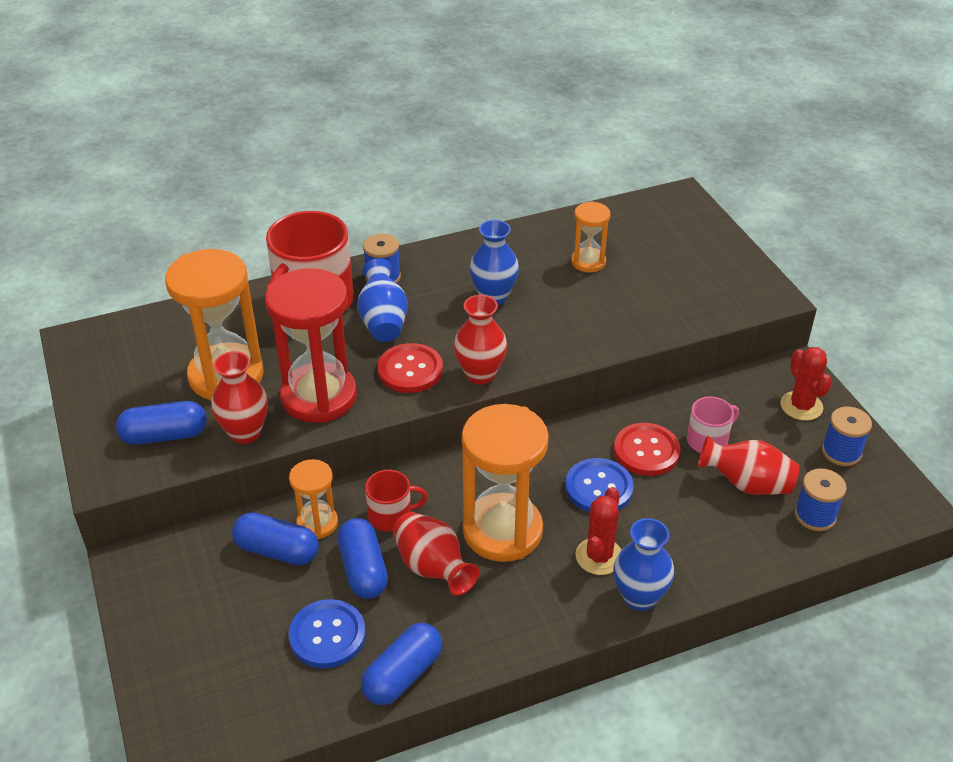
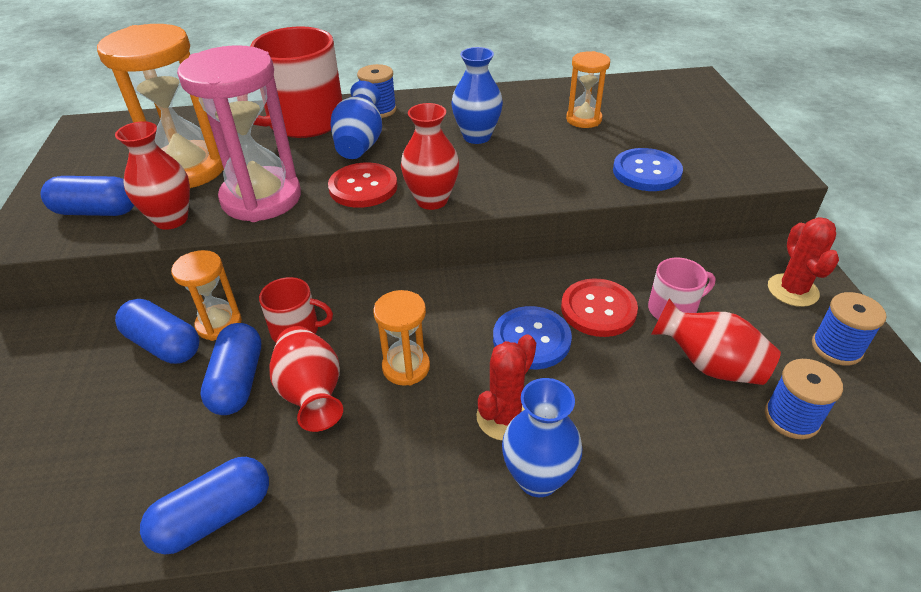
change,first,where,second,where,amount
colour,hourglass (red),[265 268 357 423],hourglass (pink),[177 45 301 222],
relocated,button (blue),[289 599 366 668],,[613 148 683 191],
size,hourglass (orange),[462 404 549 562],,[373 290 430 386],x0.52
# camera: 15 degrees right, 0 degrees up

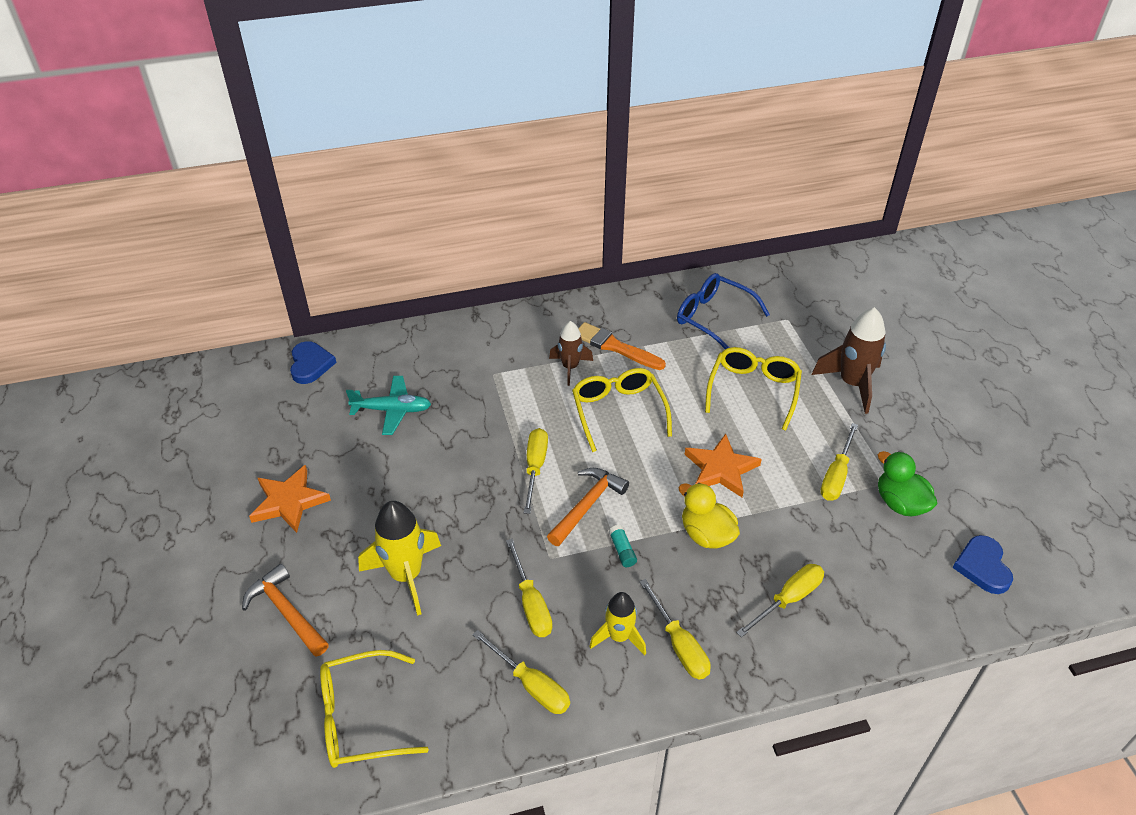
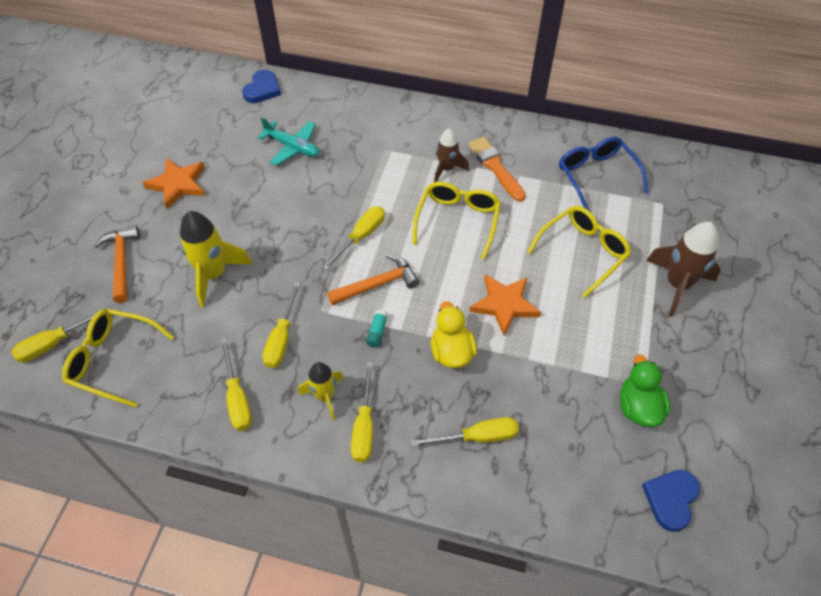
change,first,where,second,where,amount
relocated,screwdriver (yellow),[820 423 858 501],,[12 306 112 362],
# camera: 30 degrees right, 10 degrees up

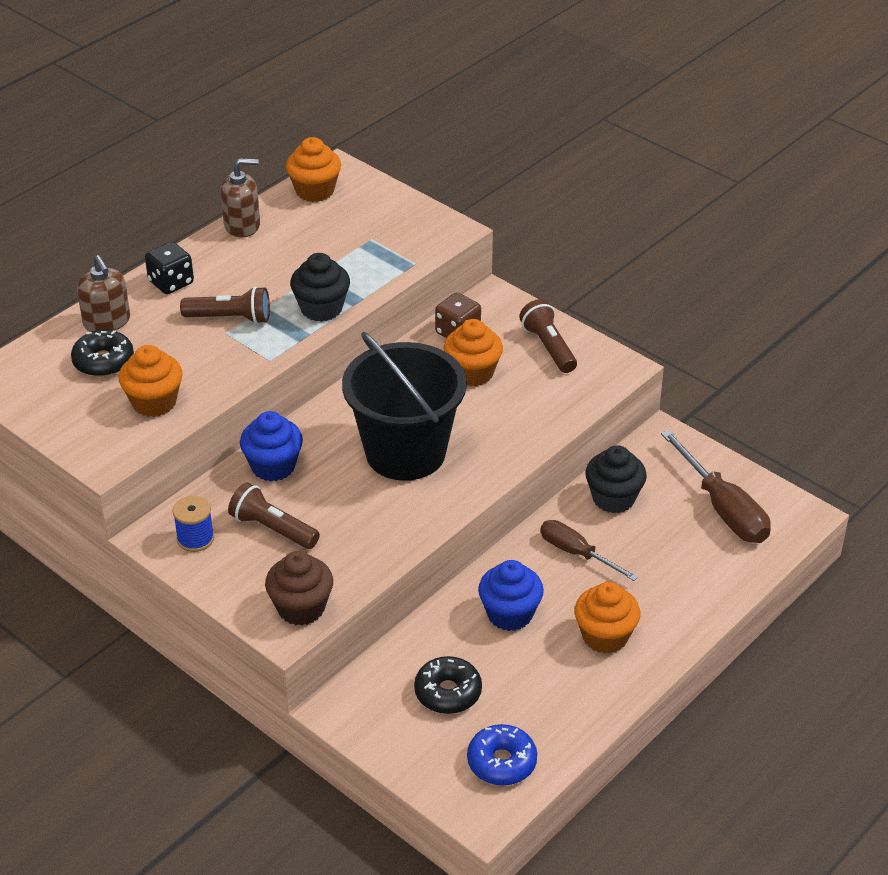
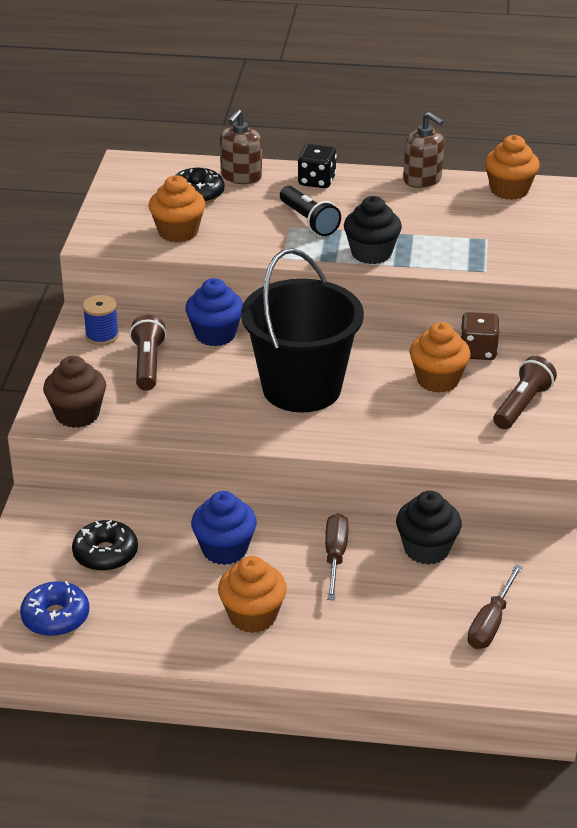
change,first,where,second,where,amount
colour,flashlight (brown),[180 286 270 324],flashlight (black),[280 186 341 236],
size,screwdriver (brown),[661 430 771 543],,[468 564 522 649],x0.65
# camera: 55 degrees right, 5 degrees down

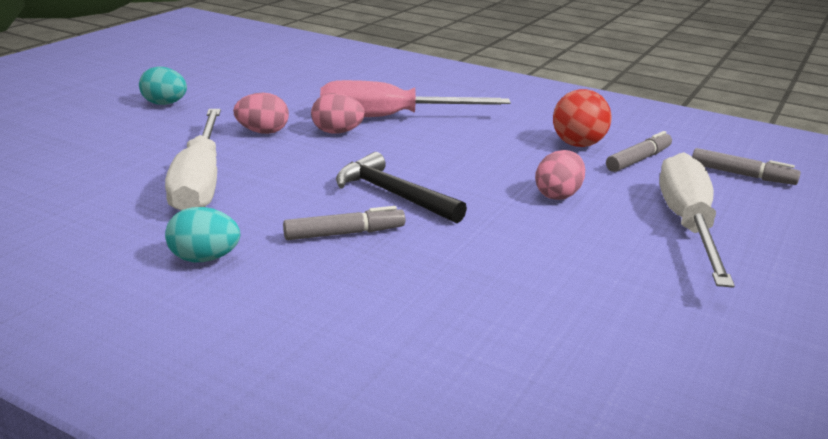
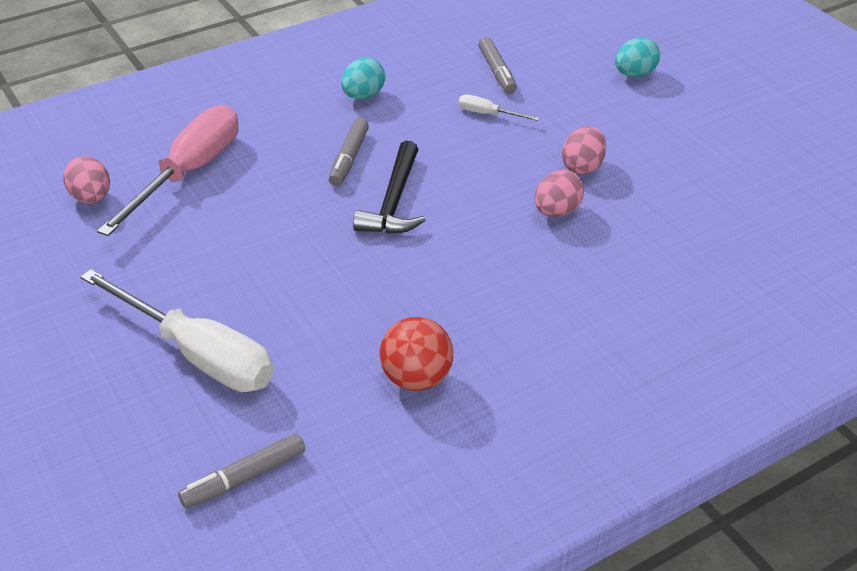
change,first,where,second,where,amount
relocated,egg (turquoise),[139 66 187 105],,[615 38 660 77],
size,screwdriver (white),[165 109 221 211],,[458 95 539 121],x0.43
relocated,screwdriver (pink),[320 80 511 117],,[97 105 239 236],
spun,hammer (black),[336 152 467 224],,[353 141 425 234],120 degrees clockwise
relocated,egg (pink),[535 150 585 200],,[63 156 110 204],
relocated,marker (grey),[606 131 672 172],,[478 37 517 94],
# camera: 120 degrees right, 15 degrees up

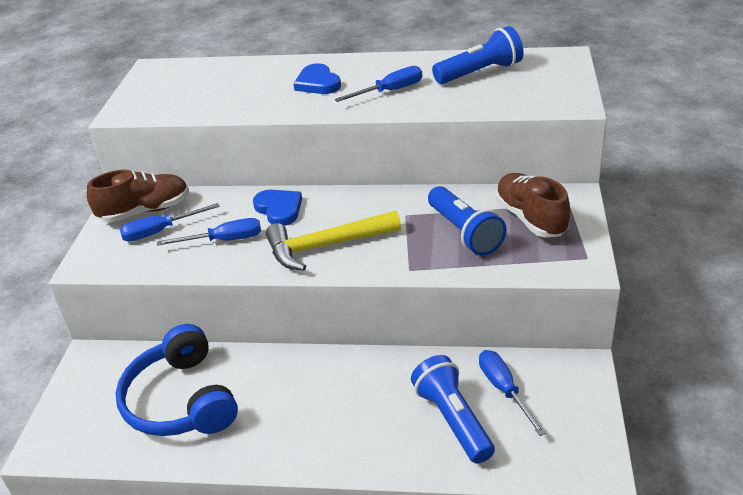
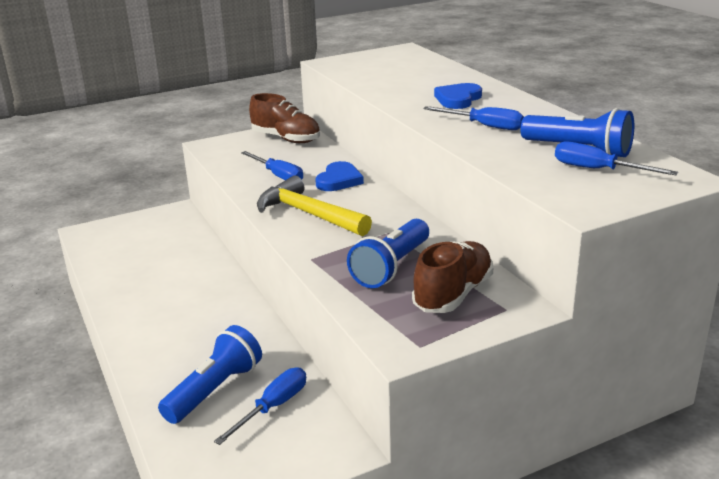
change,first,where,second,where,amount
missing,headphones (blue),[115 324 238 436],,,
relocated,screwdriver (blue),[119 203 220 242],,[555 141 678 175],
# camera: 55 degrees right, 10 degrees down

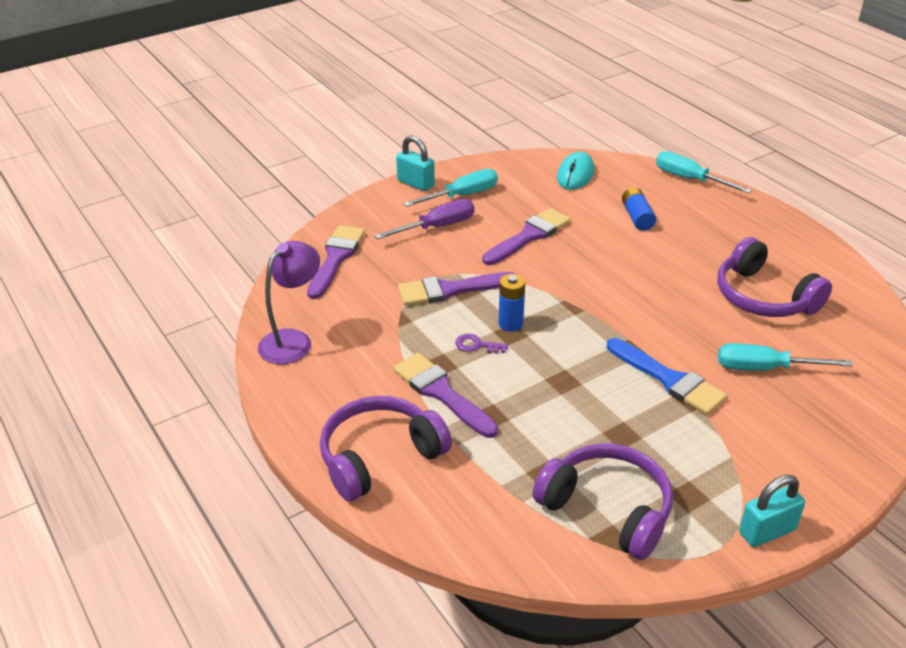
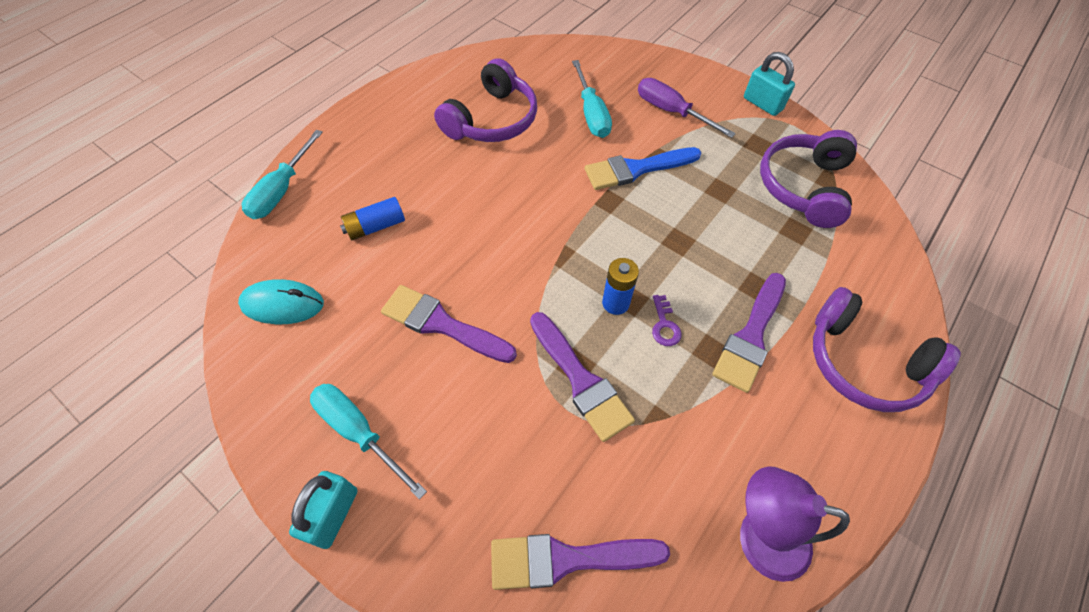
change,first,where,second,where,amount
relocated,screwdriver (purple),[374 199 474 239],,[638 78 736 138],
spun,brush (blue),[607 338 727 415],,[585 147 701 190],135 degrees counterclockwise
# camera: 110 degrees left, 20 degrees up

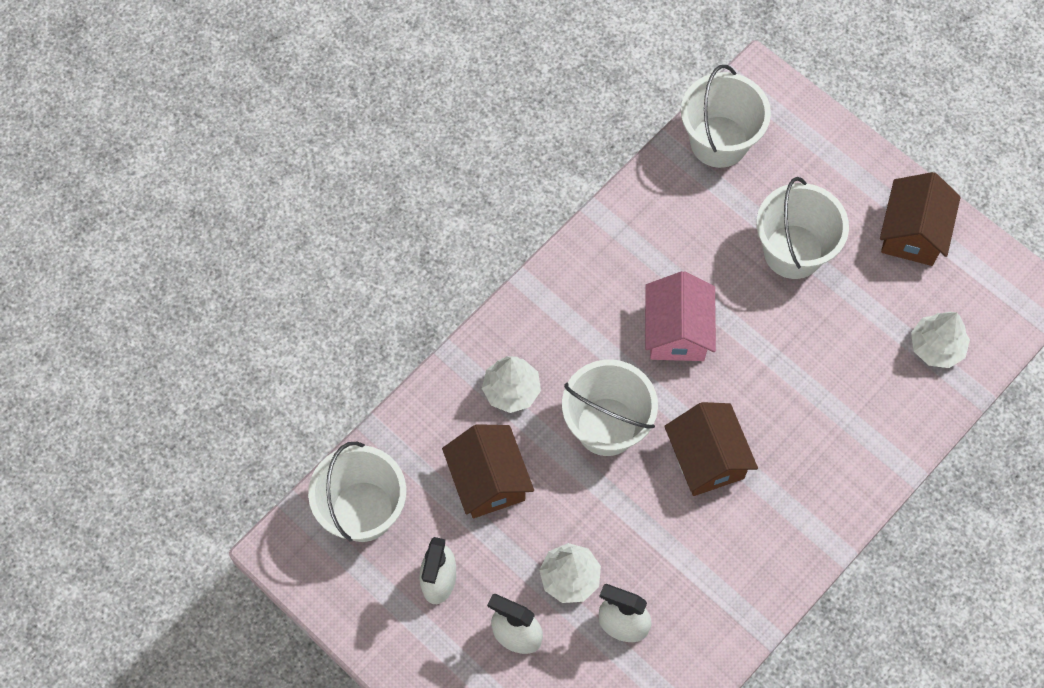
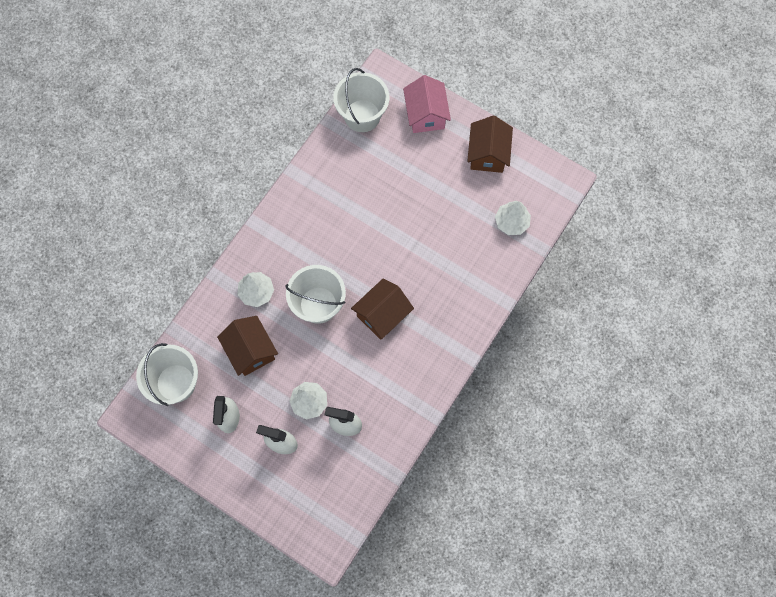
change,first,where,second,where,amount
relocated,house (pink),[645 271 716 361],,[403 75 451 133],
spun,house (brown),[664 402 758 496],,[351 278 414 340],75 degrees clockwise
missing,bucket (white),[756 177 849 279],,,
# camera: 10 degrees left, 5 degrees up

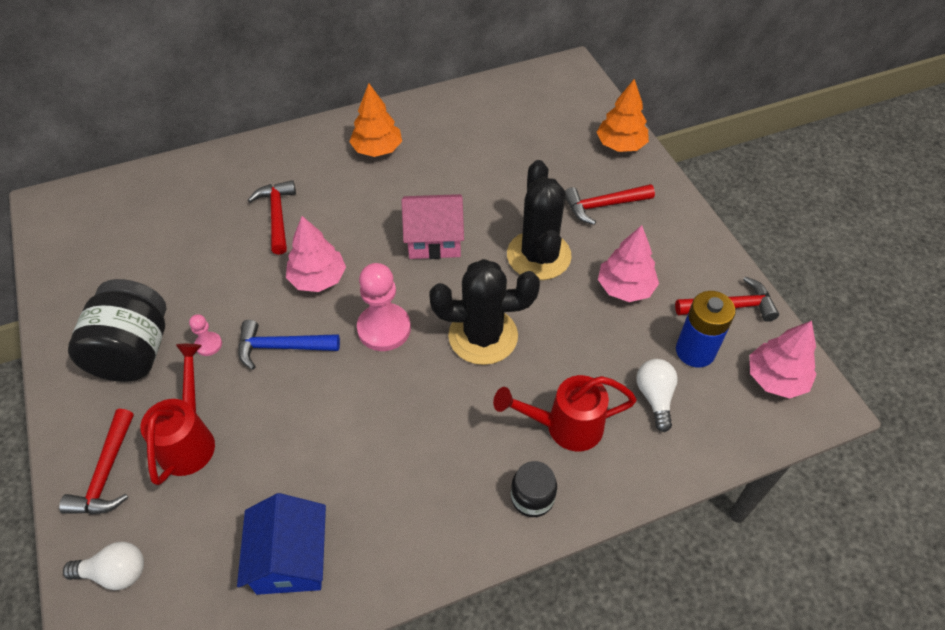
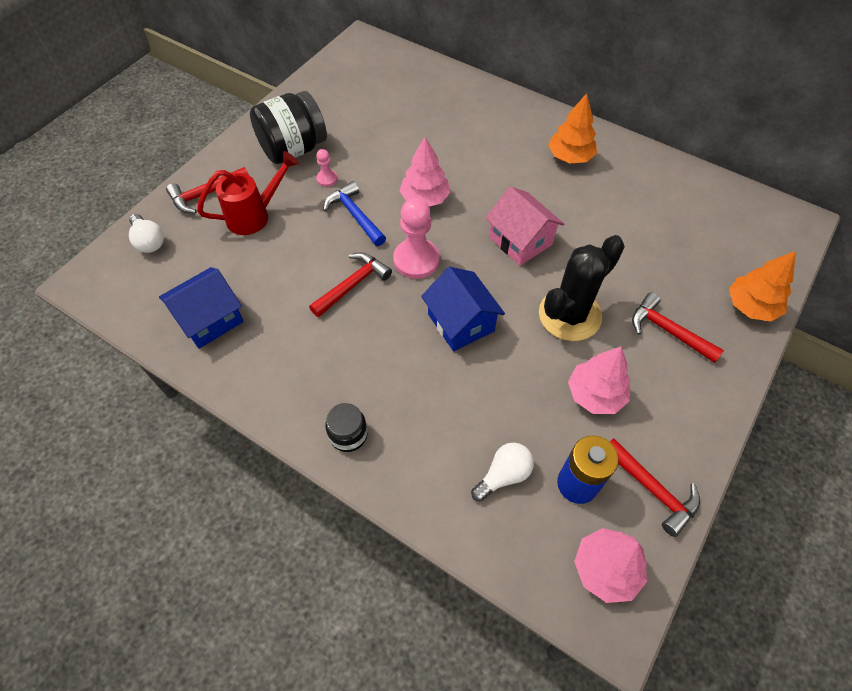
change,first,where,second,where,amount
relocated,hammer (red),[248 180 296 255],,[309 252 392 317],
exchanged,cactus (black),[430 259 540 365],house (blue),[421 267 505 351],
missing,watering can (red),[493 375 637 451],,,
# camera: 55 degrees right, 5 degrees up

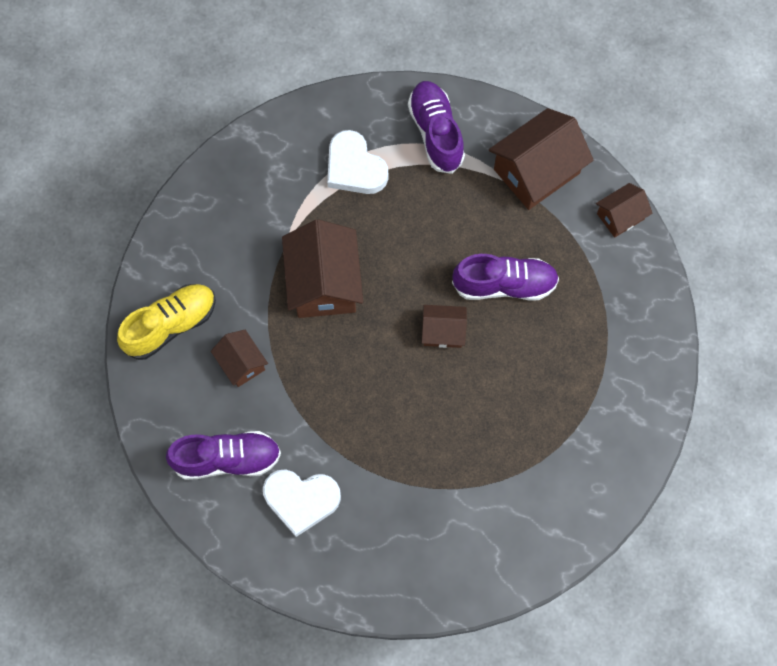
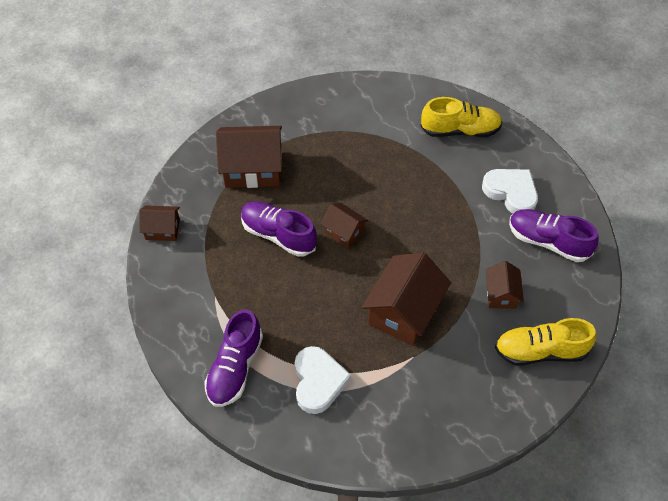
change,first,where,second,where,amount
relocated,house (brown),[489 108 594 210],,[216 126 282 188],
appeared,,,shoe (yellow),[420 97 502 137],
# camera: 145 degrees left, 15 degrees down

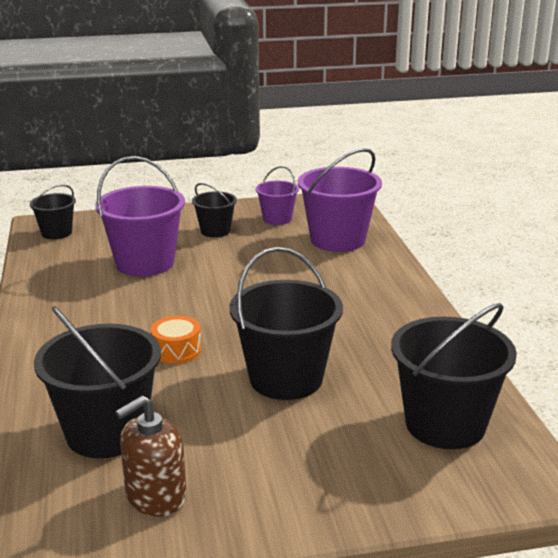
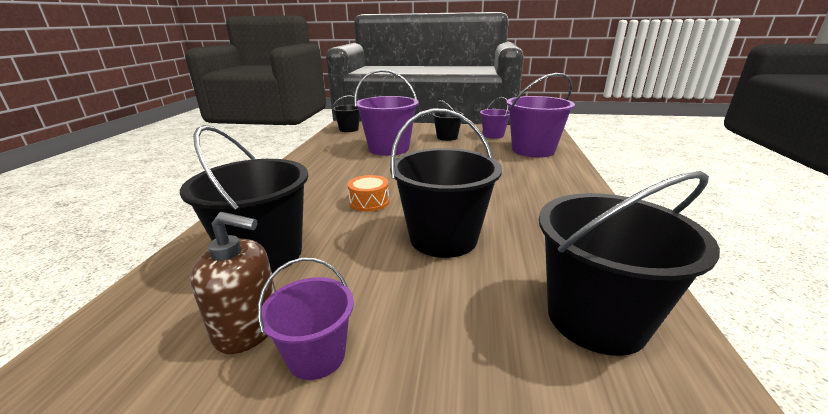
change,first,where,second,where,amount
spun,soap dispenser (brown),[115 396 187 517],,[190 212 276 354],150 degrees counterclockwise
appeared,,,bucket (purple),[258 258 354 380],
# camera: 20 degrees right, 0 degrees up

